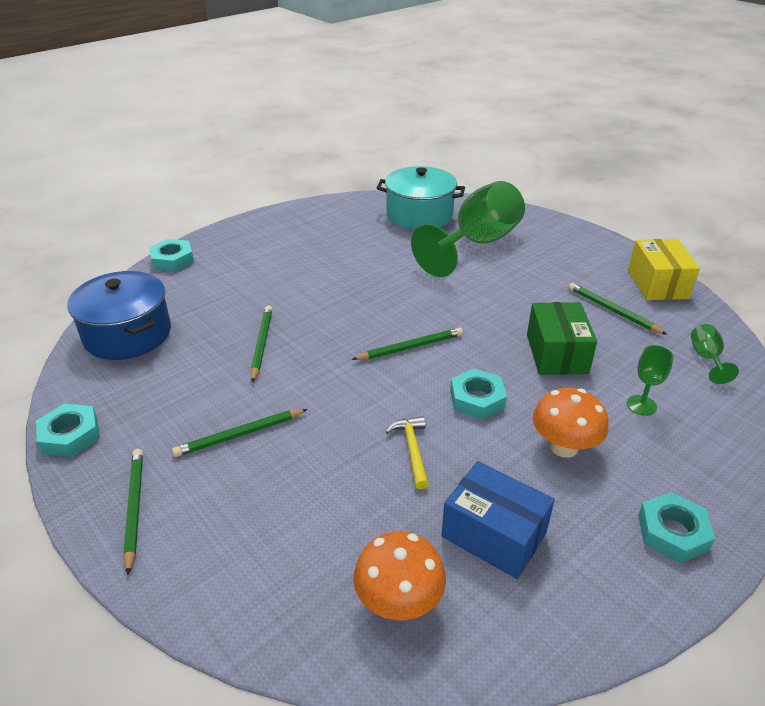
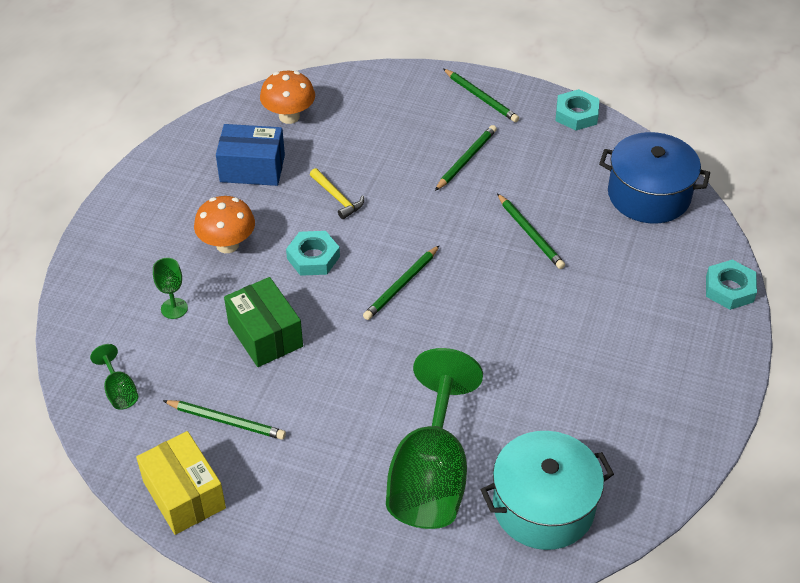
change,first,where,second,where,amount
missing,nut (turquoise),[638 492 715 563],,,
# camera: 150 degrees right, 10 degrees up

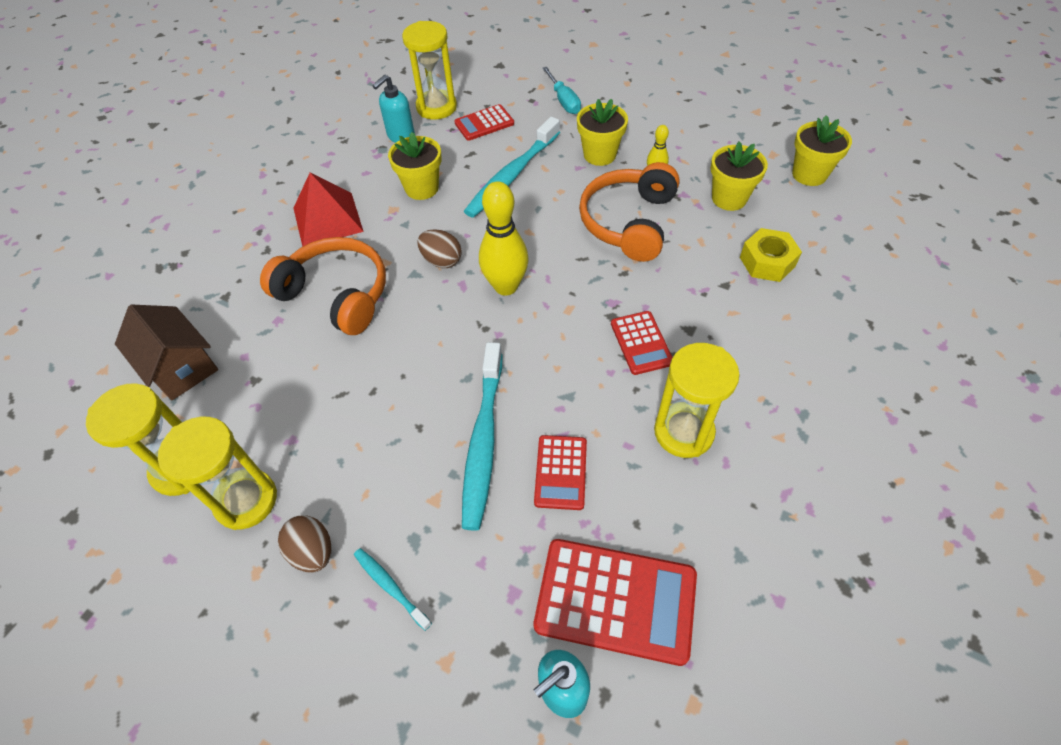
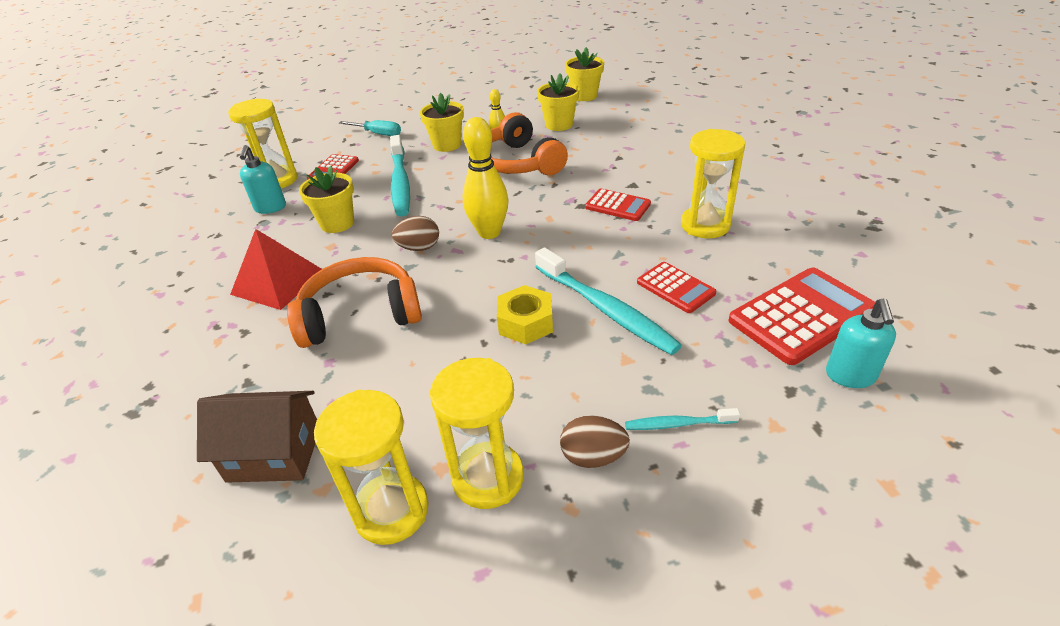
change,first,where,second,where,amount
relocated,nut (yellow),[740 228 802 282],,[497 285 553 344],
# camera: 45 degrees left, 15 degrees down

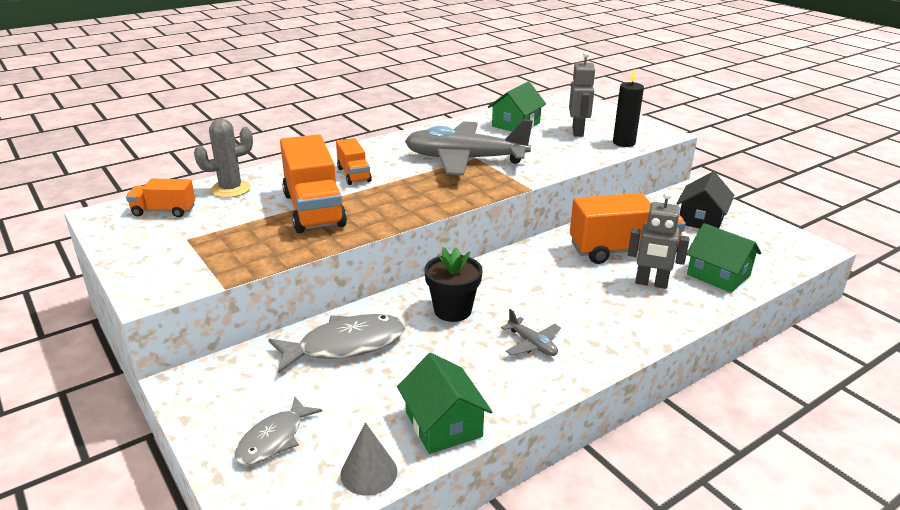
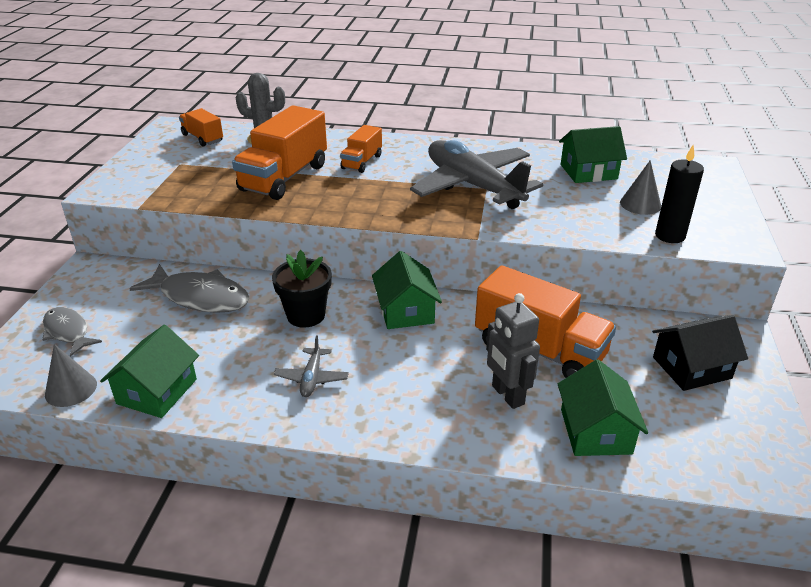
change,first,where,second,where,amount
spun,fish (grey),[234 396 322 465],,[42 307 102 357],60 degrees clockwise
exchanged,robot (grey),[569 51 596 137],cone (grey),[620 160 661 215],
appeared,,,house (green),[372 251 442 329],
# camera: 45 degrees right, 5 degrees up

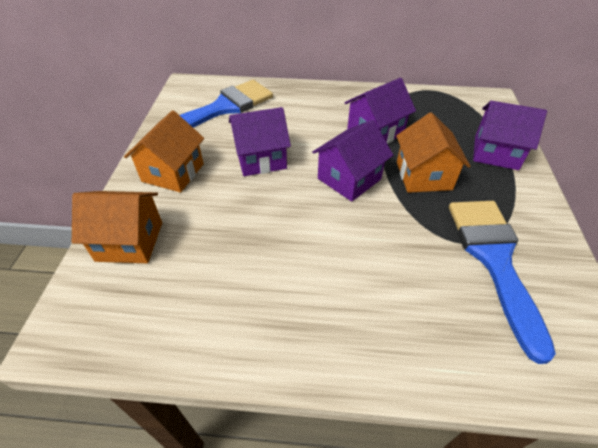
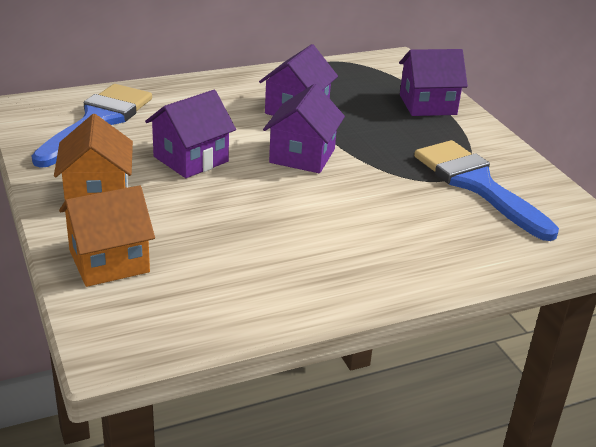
change,first,where,second,where,amount
missing,house (orange),[396 112 471 193],,,
# camera: 30 degrees left, 15 degrees down

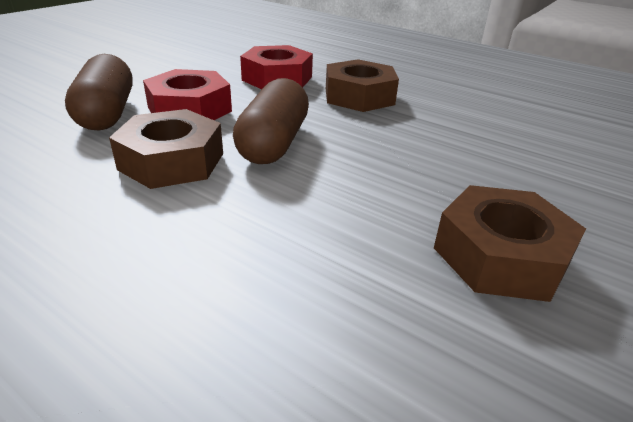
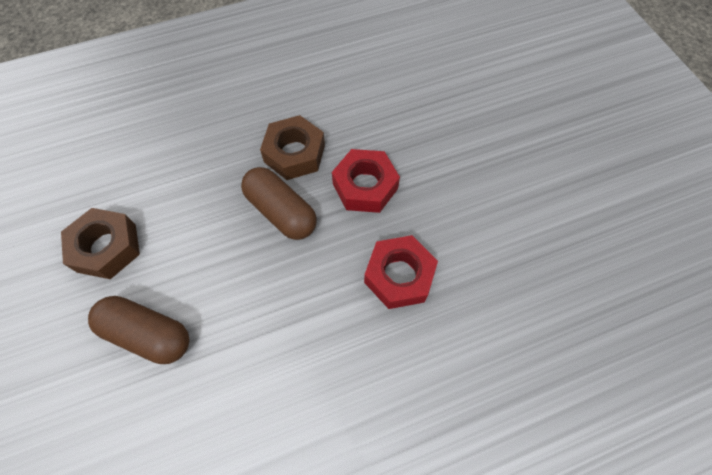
change,first,where,second,where,amount
relocated,capsule (brown),[65 54 133 130],,[88 296 190 364],
missing,nut (brown),[326 59 399 112],,,
# camera: 125 degrees right, 30 degrees up

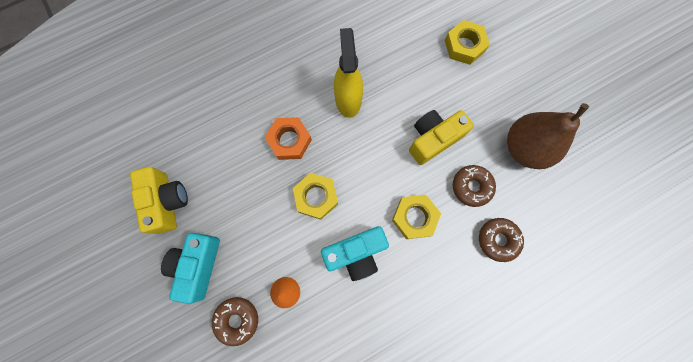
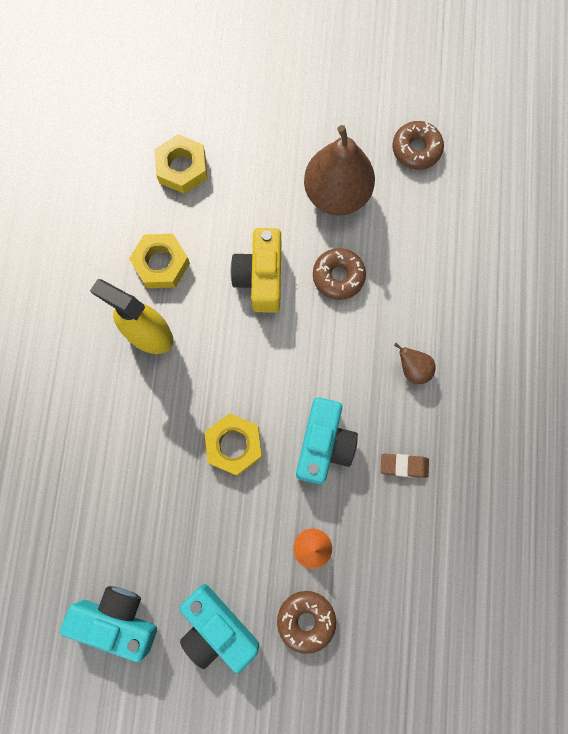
change,first,where,second,where,amount
colour,camera (yellow),[130 167 188 234],camera (turquoise),[60 586 157 663],
missing,nut (orange),[265 117 312 160],,,
relocated,nut (yellow),[392 195 441 239],,[129 234 190 288],
relocated,donut (brown),[479 218 524 262],,[392 121 444 170],
appeared,,,eraser (brown),[381 454 429 478],
appeared,,,pear (brown),[394 343 436 384],
# camera: 55 degrees left, 0 degrees up

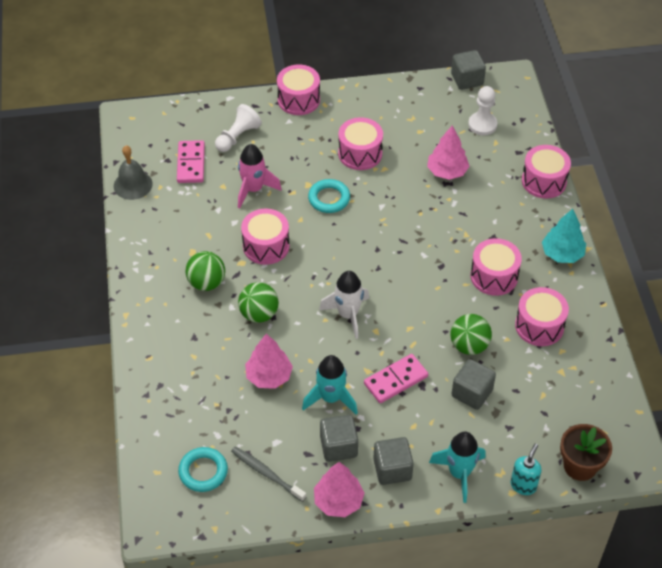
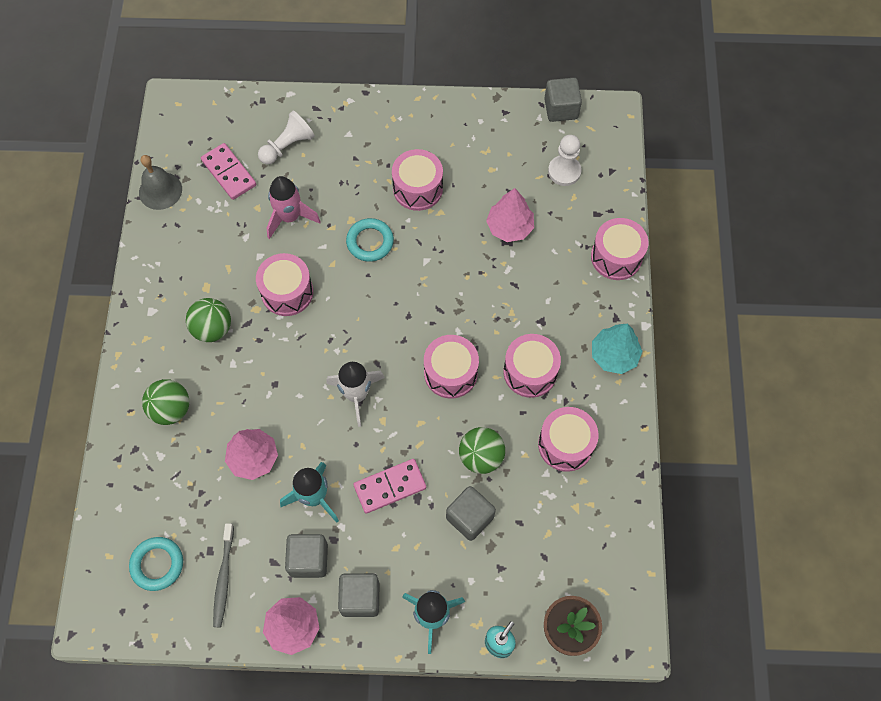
change,first,where,second,where,amount
spun,domino (pink),[177 140 205 183],,[201 143 256 200],45 degrees counterclockwise
spun,toothbrush (grey),[231 447 306 502],,[213 523 234 627],135 degrees counterclockwise
relocated,ball (green),[238 282 279 323],,[142 379 189 425],
relocated,drum (pink),[277 65 320 115],,[424 335 479 399],
# camera: 10 degrees right, 15 degrees up

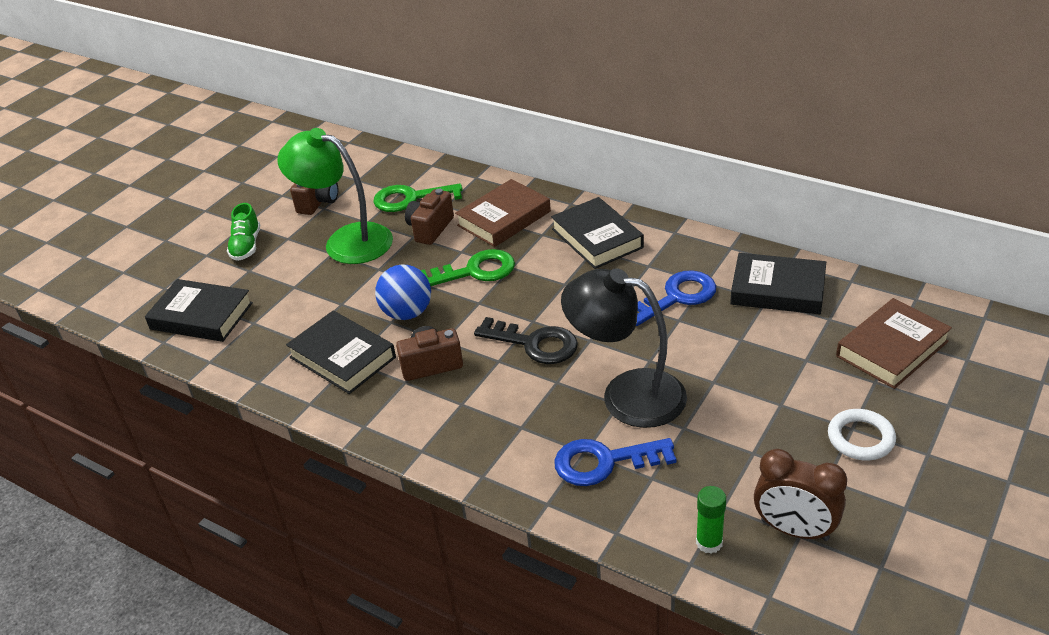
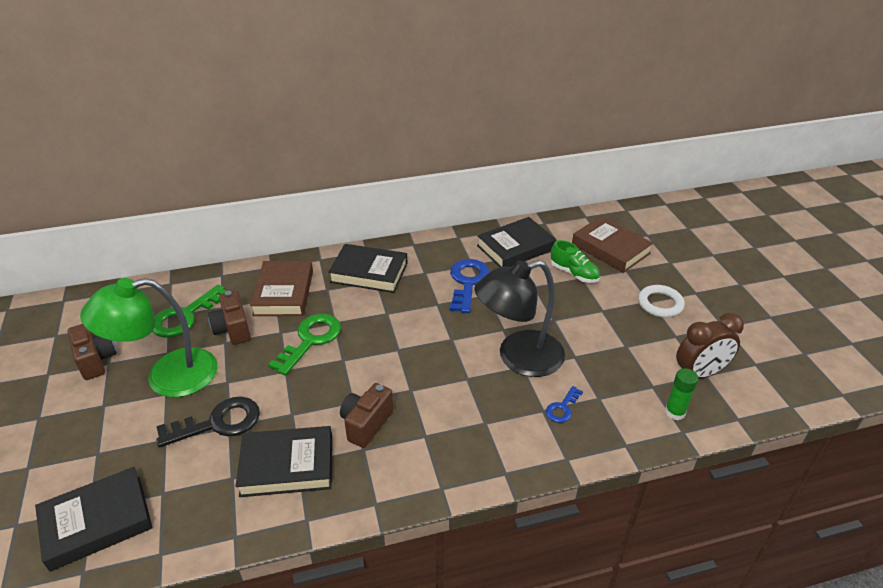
change,first,where,second,where,amount
relocated,shoe (green),[227 203 260 261],,[551 240 600 283],
missing,ball (blue),[375 264 431 320],,,
relocated,key (black),[474 317 578 364],,[156 397 260 448],
size,key (blue),[554 438 676 486],,[546 386 583 423],x0.53
spun,book (brown),[836 298 952 389],,[572 216 653 273],45 degrees counterclockwise
# camera: 50 degrees left, 0 degrees up

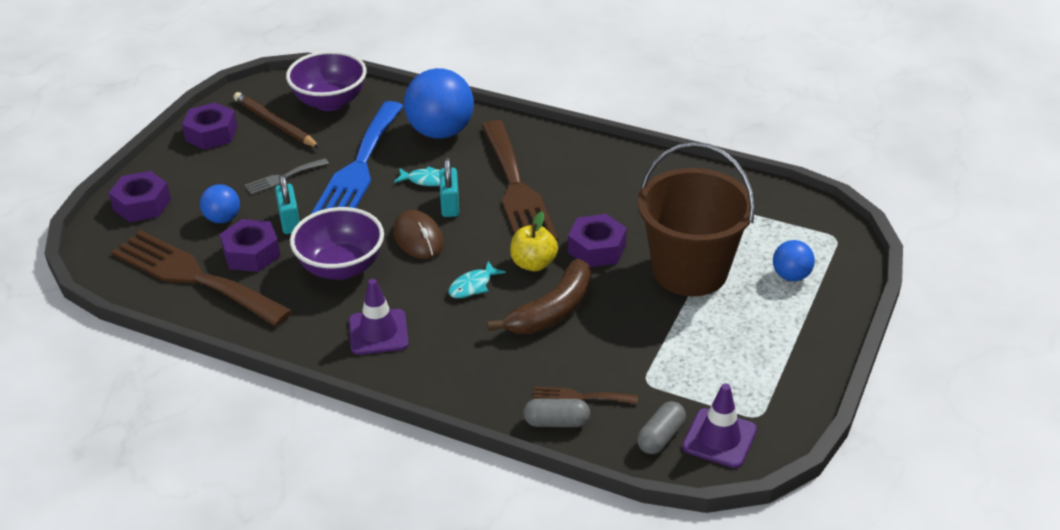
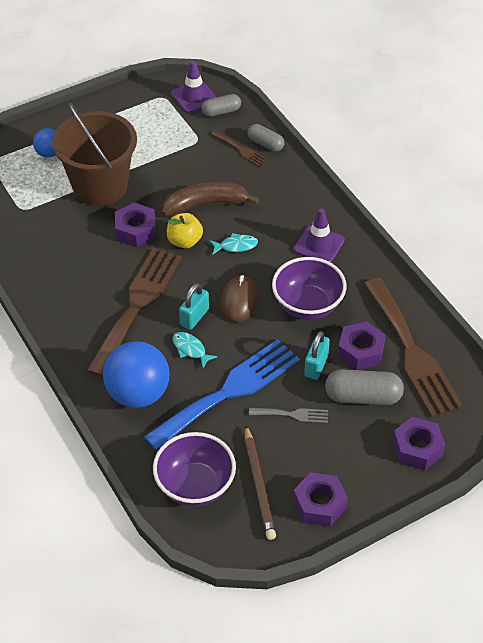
change,first,where,second,where,amount
exchanged,ball (blue),[200 184 240 223],capsule (grey),[325 369 404 405],
# camera: 145 degrees left, 10 degrees up

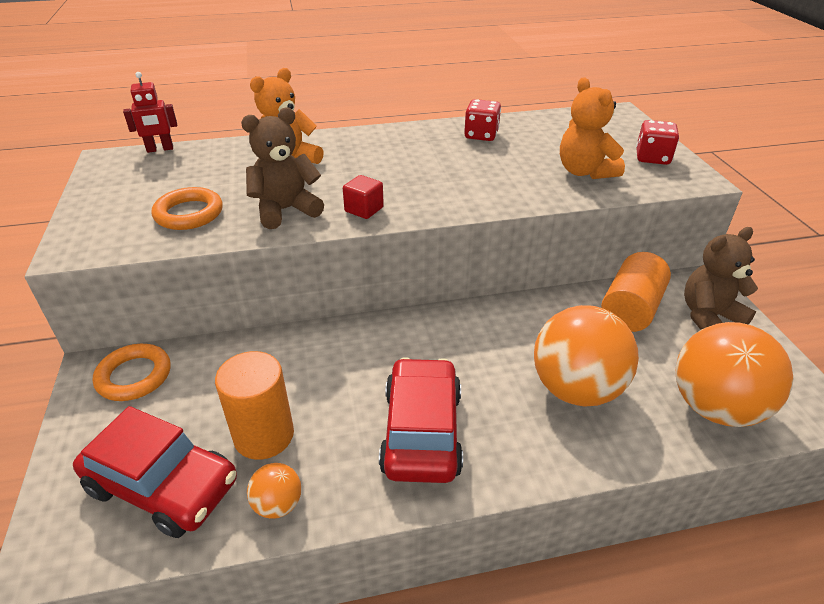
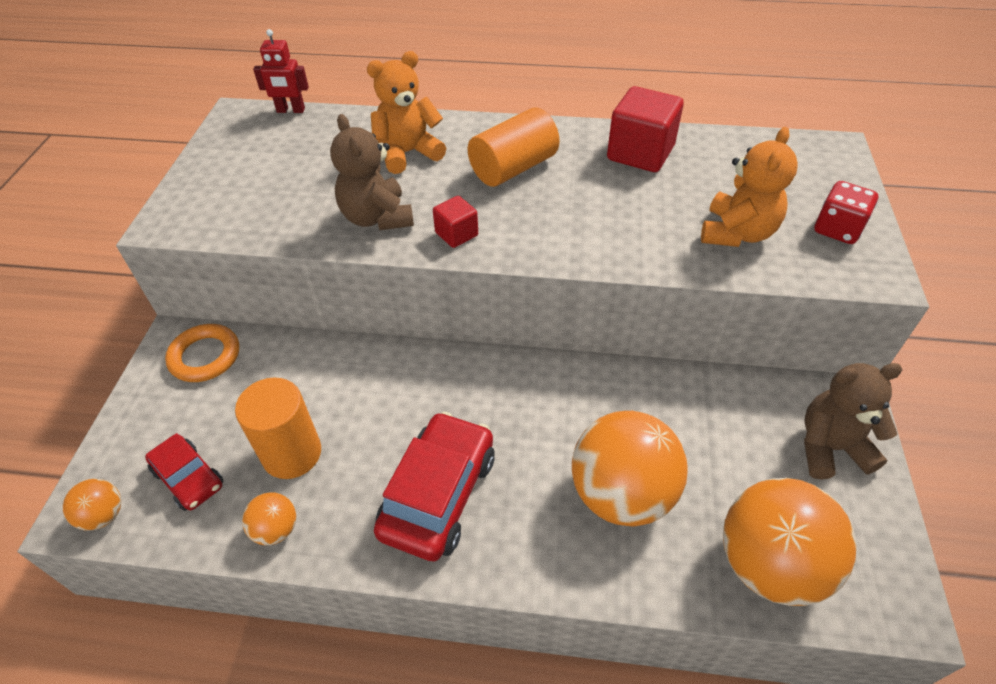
change,first,where,second,where,amount
size,car (red),[73 406 237 538],,[145 433 224 511],x0.59
missing,ring (orange),[152 187 223 230],,,
spun,teddy bear (brown),[241 107 324 229],,[330 114 414 231],105 degrees counterclockwise
exchanged,dice (red),[464 99 501 141],cube (red),[607 86 684 172],
spun,teddy bear (orange),[560 78 625 179],,[701 127 798 247],150 degrees counterclockwise
relocated,cylinder (orange),[601 252 671 332],,[468 108 560 187],
appeared,,,ball (orange),[63 479 121 530],
# camera: 20 degrees right, 10 degrees up

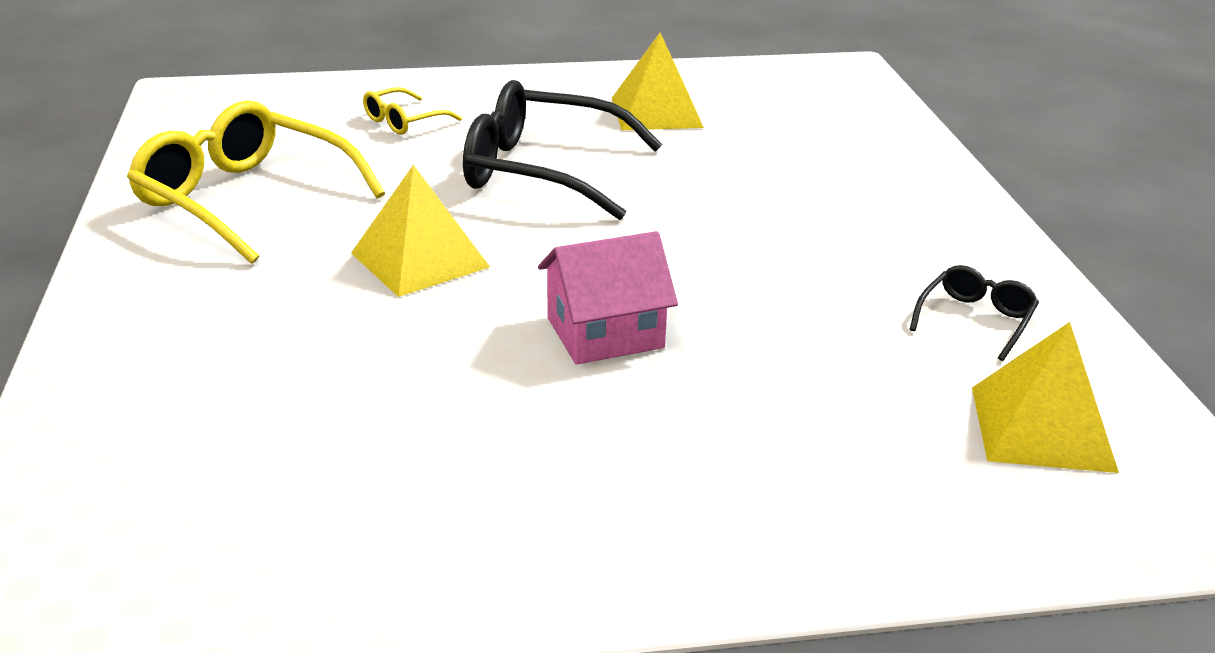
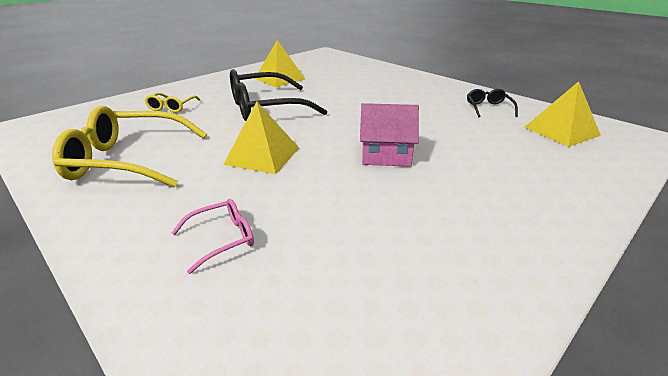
change,first,where,second,where,amount
spun,house (pink),[538 231 678 364],,[360 103 419 167],60 degrees clockwise
appeared,,,glasses (pink),[172 199 254 274],
# camera: 35 degrees left, 0 degrees up

